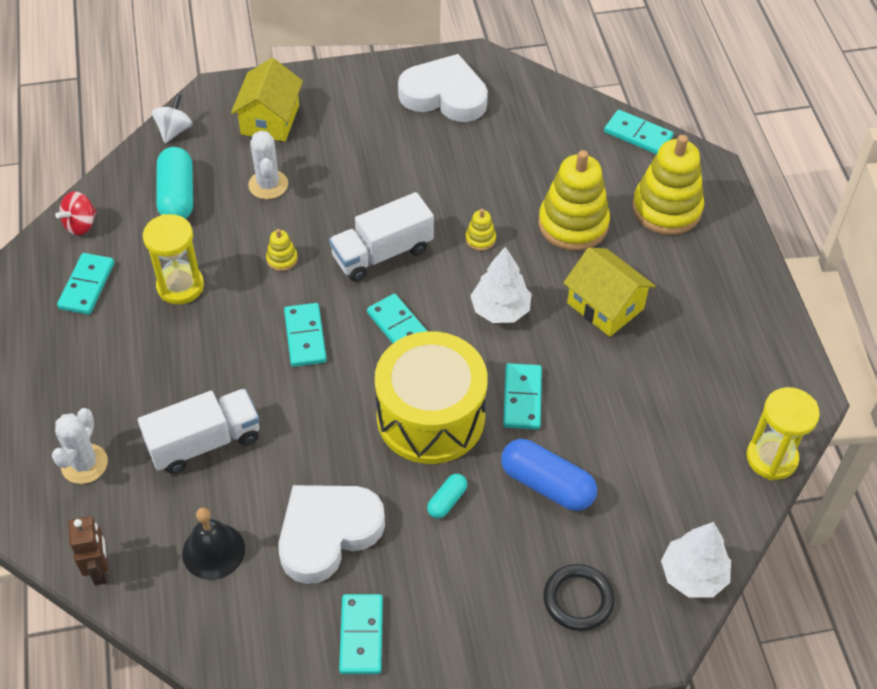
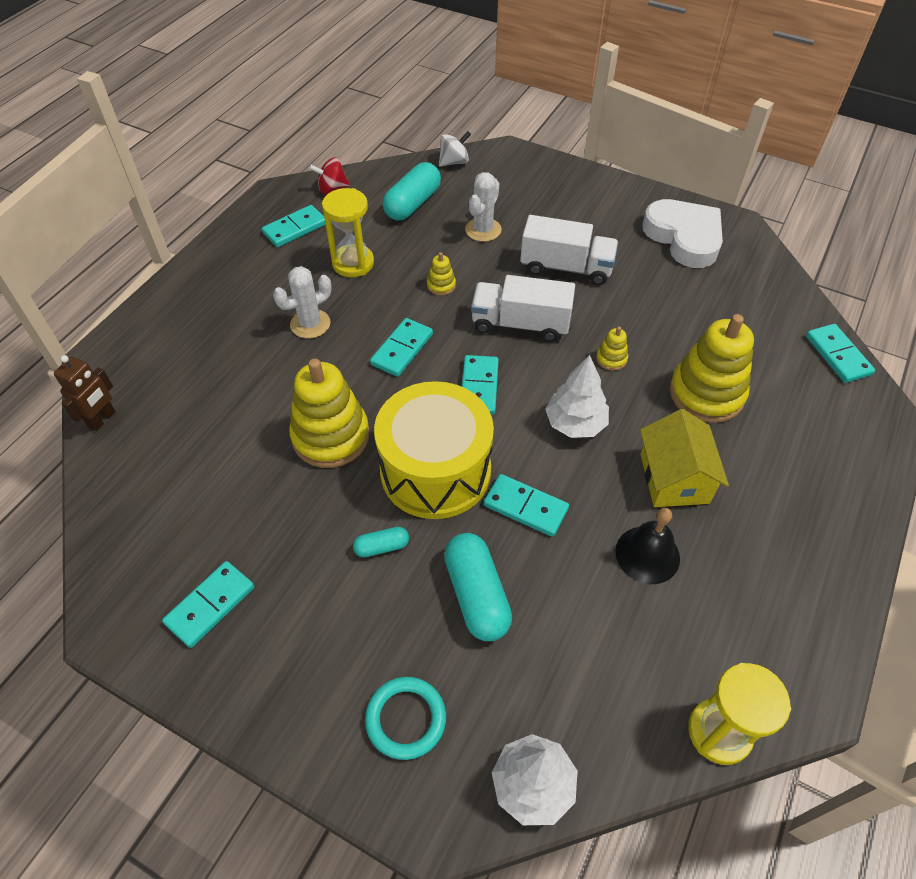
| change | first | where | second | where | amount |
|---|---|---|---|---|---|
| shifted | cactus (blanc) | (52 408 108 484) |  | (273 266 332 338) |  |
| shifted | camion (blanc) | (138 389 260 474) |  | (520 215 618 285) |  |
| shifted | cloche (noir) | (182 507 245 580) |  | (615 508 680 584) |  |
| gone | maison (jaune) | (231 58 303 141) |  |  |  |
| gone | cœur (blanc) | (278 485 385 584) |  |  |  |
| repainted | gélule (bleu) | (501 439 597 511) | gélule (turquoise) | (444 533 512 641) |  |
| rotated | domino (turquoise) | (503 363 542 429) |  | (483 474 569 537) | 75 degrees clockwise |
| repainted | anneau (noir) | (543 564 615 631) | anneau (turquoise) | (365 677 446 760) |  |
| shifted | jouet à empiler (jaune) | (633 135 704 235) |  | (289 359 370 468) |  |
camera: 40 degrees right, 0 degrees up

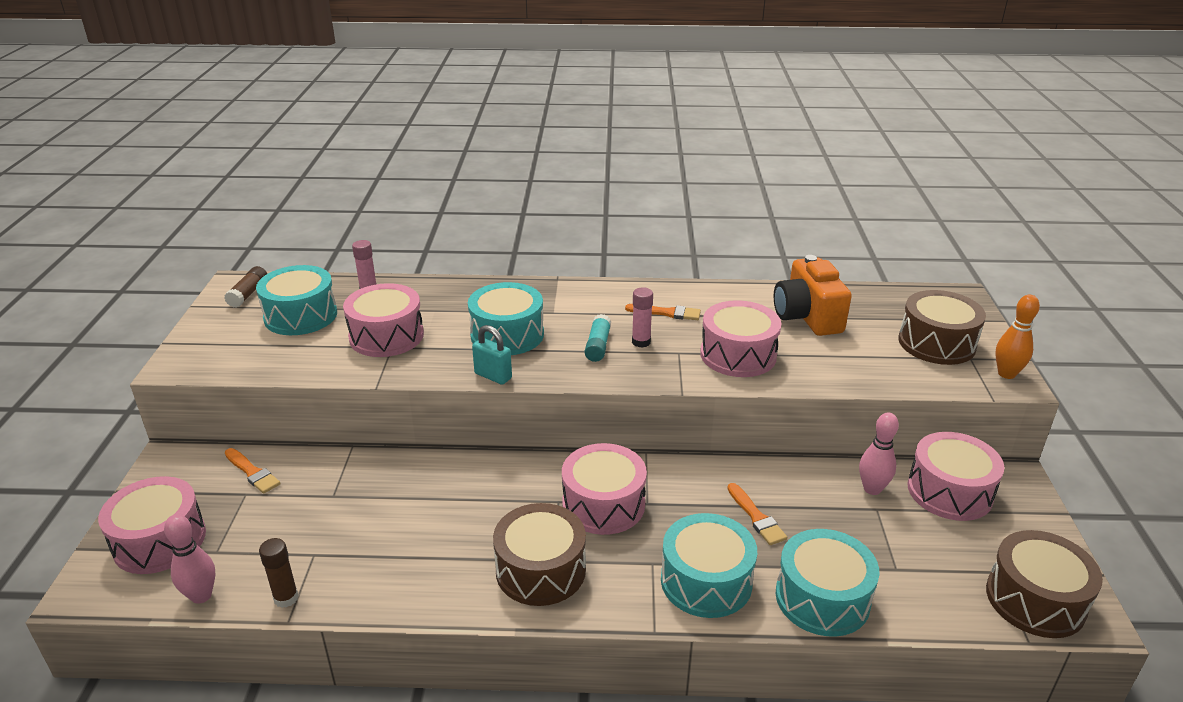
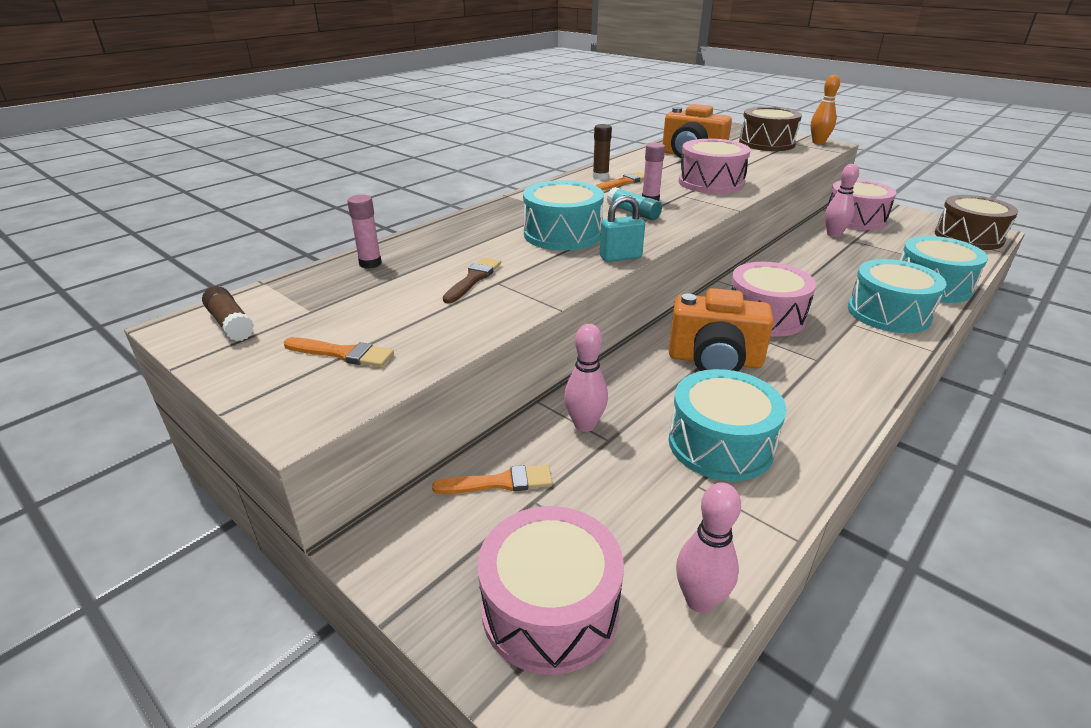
| change | first | where | second | where | amount |
|---|---|---|---|---|---|
| shifted | tambour (turquoise) | (256 265 337 335) |  | (669 369 787 481) |  |
| shifted | bâton de colle (marron) | (259 538 299 608) |  | (593 124 612 180) |  |
| swapped | tambour (rose) | (343 283 424 357) | pinceau (marron) | (443 257 501 303) |  |
| gone | tambour (marron) | (493 503 586 606) |  |  |  |
| shifted | pinceau (orange) | (727 483 787 545) |  | (284 337 394 367) |  |
| new |  |  | quille (rose) | (564 324 608 432) |  |
| new |  |  | appareil photo (orange) | (669 288 773 371) |  |
camera: 50 degrees left, 0 degrees up

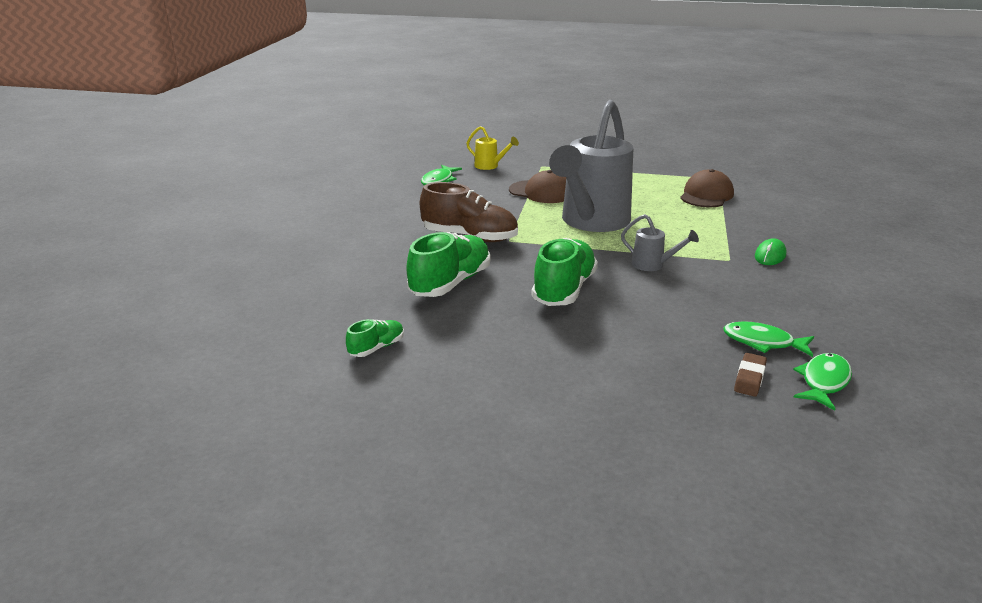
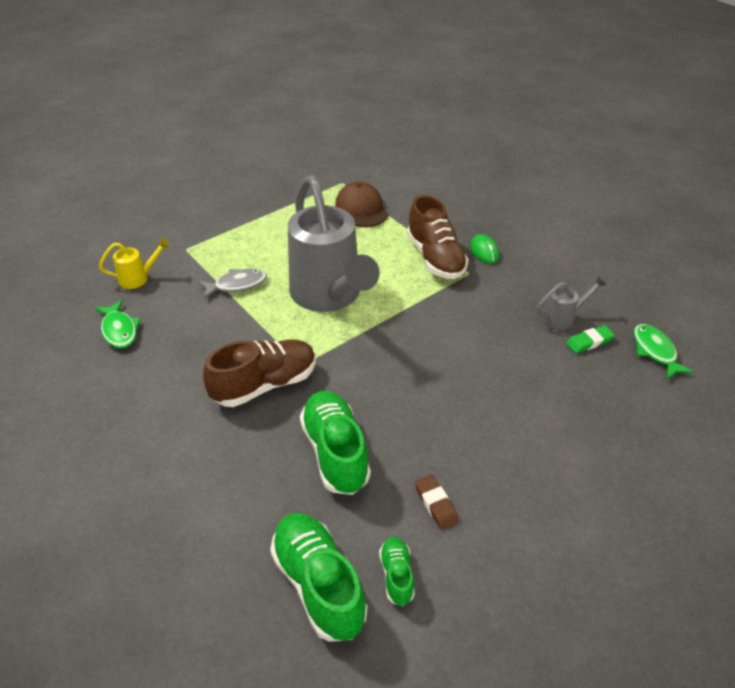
| change | first | where | second | where | amount |
|---|---|---|---|---|---|
| swapped | casquette (marron) | (509 170 566 203) | poisson (gris) | (199 269 267 299) |  |
| shifted | chaussure (vert) | (531 238 598 306) |  | (270 513 367 642) |  |
| shifted | arrosoir (gris) | (621 214 699 271) |  | (537 276 606 330) |  |
| swapped | poisson (vert) | (723 321 814 357) | gomme (vert) | (566 325 615 354) |  |
| shifted | gomme (marron) | (734 353 767 397) |  | (415 475 459 530) |  |
| new |  |  | chaussure (marron) | (407 195 469 279) |  |
camera: 50 degrees left, 15 degrees up

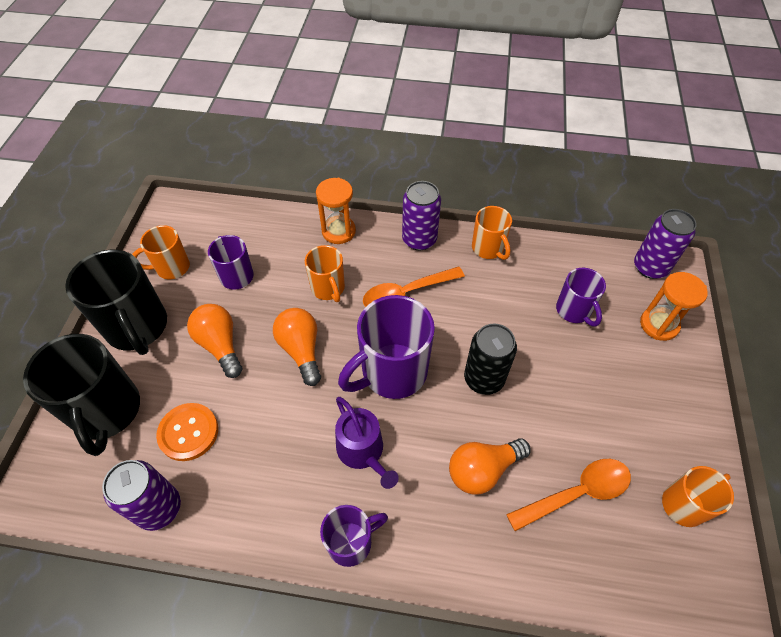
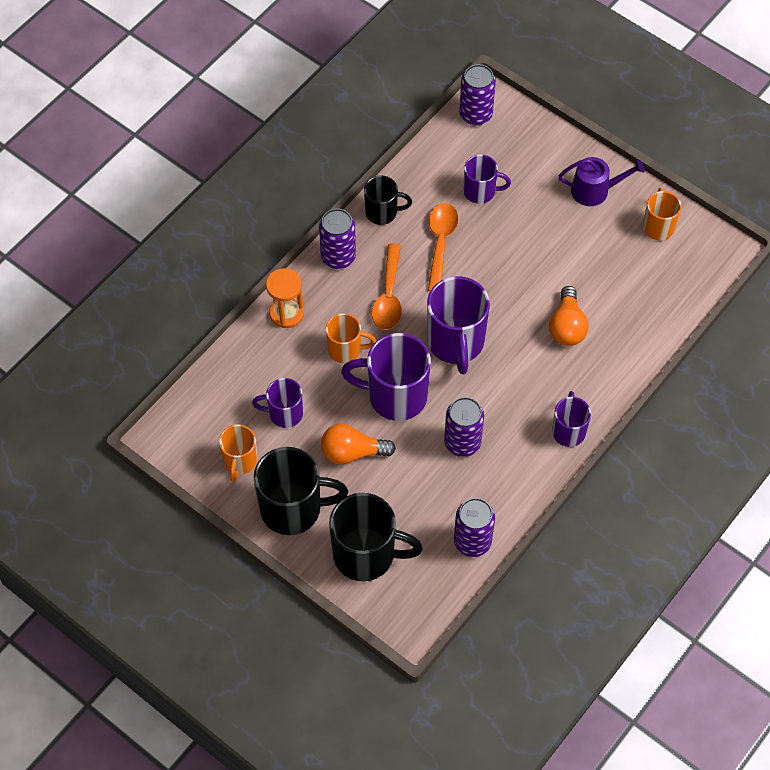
| change | first | where | second | where | amount |
|---|---|---|---|---|---|
| gone | bouton (orange) | (156 403 218 461) |  |  |  |
| swapped | ampoule (orange) | (273 308 321 386) | tasse (violet) | (341 333 431 421) |  |
| shifted | arrosoir (violet) | (335 397 399 489) |  | (559 157 645 206) |  |
| gone | canette (noir) | (464 324 517 395) |  |  |  |
| repainted | tasse (orange) | (472 206 512 260) | tasse (noir) | (364 175 412 225) |  |
| shifted | cuillère (orange) | (506 459 631 531) |  | (428 203 458 291) |  |
| gone | sablier (orange) | (640 272 708 341) |  |  |  |
| new |  |  | canette (violet) | (444 397 484 457) |  |
camera: 60 degrees left, 5 degrees up

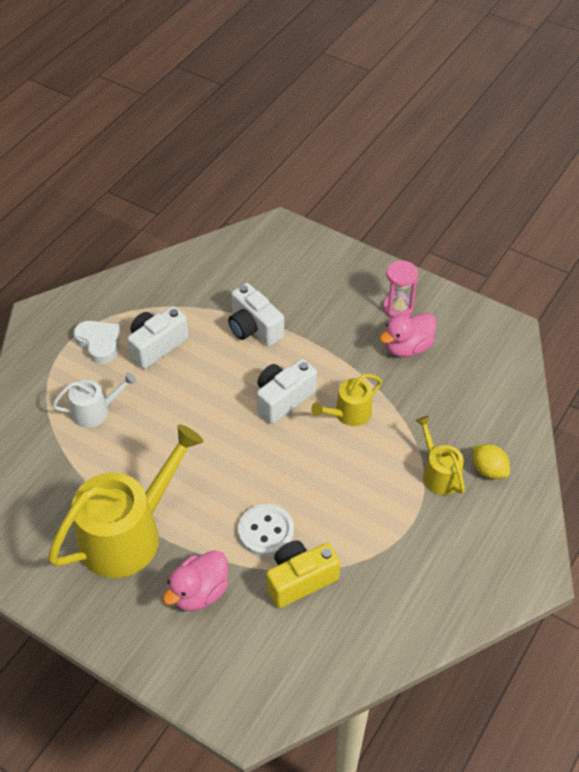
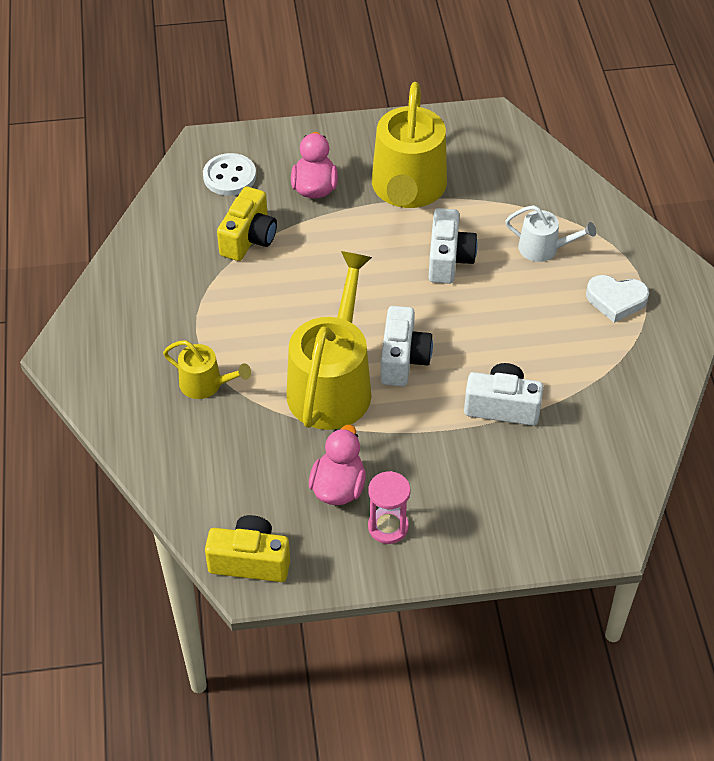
| change | first | where | second | where | amount |
|---|---|---|---|---|---|
| rotated | arrosoir (blanc) | (52 372 137 428) |  | (505 205 596 262) | 105 degrees counterclockwise |
| shifted | appareil photo (blanc) | (127 306 189 369) |  | (429 208 478 284) |  |
| shifted | bouton (blanc) | (238 504 294 557) |  | (203 153 256 196) |  |
| scaled | arrosoir (jaune) | (311 374 382 426) |  | (286 251 372 430) | x2.01 |
| gone | citron (jaune) | (473 444 510 479) |  |  |  |
| new |  |  | appareil photo (jaune) | (205 515 290 582) |  |
camera: 140 degrees right, 0 degrees up

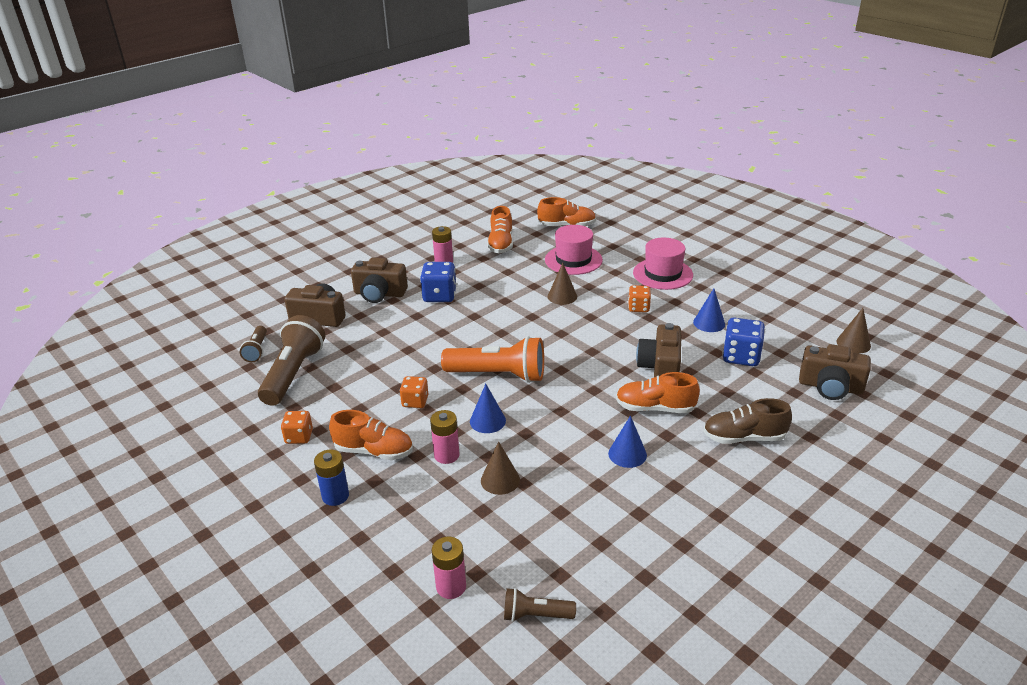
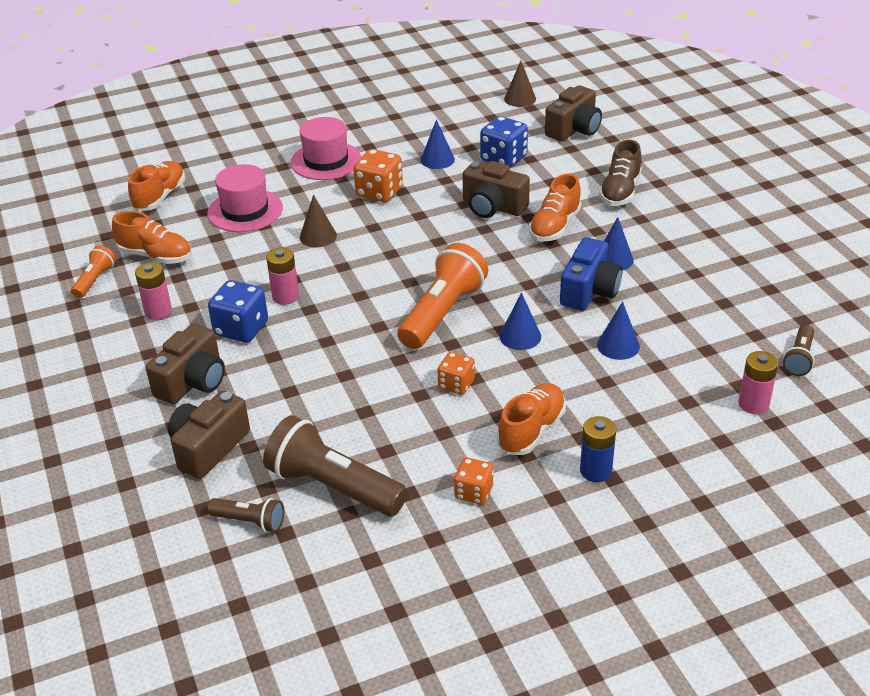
| change | first | where | second | where | amount |
|---|---|---|---|---|---|
| shifted | pile (rose) | (430 410 460 464) |  | (266 248 299 305) |  |
| repainted | cône (marron) | (481 441 520 495) | cône (bleu) | (597 302 640 360) |  |
| scaled | dé (orange) | (628 285 651 312) |  | (353 149 403 202) | x1.57 |
| new |  |  | lampe de poche (orange) | (71 245 116 298) |  |
| new |  |  | appareil photo (bleu) | (560 237 623 310) |  |
camera: 70 degrees left, 5 degrees up

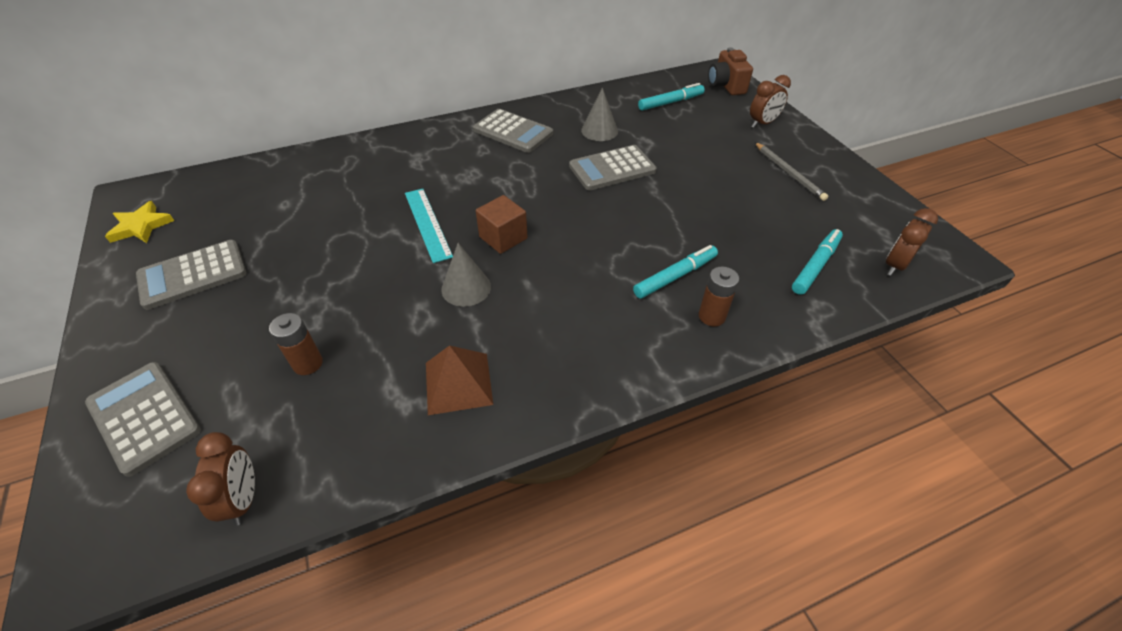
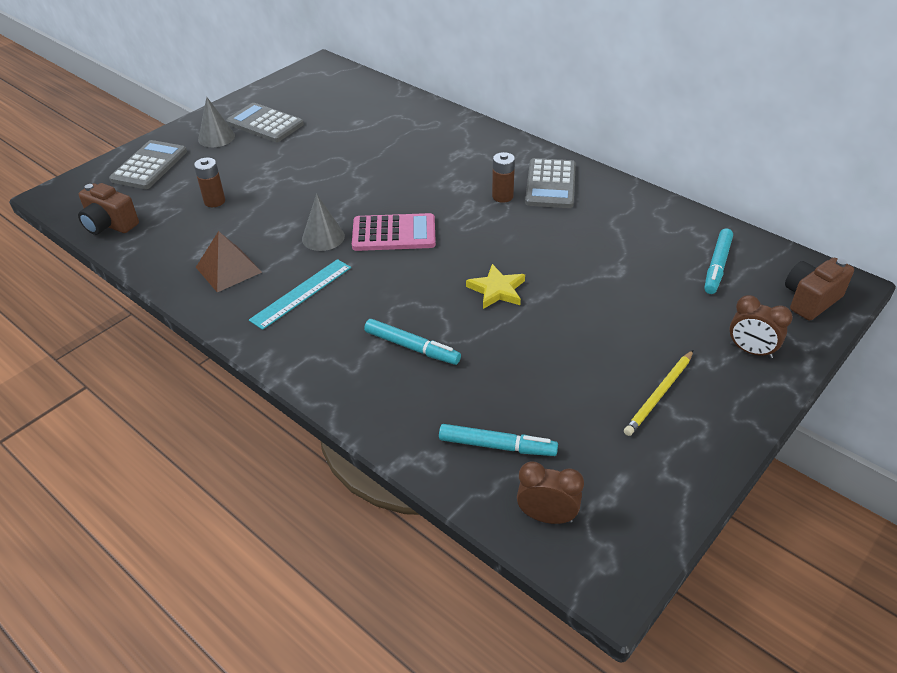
| change | first | where | second | where | amount |
|---|---|---|---|---|---|
| shifted | étoile (jaune) | (105 201 174 243) |  | (466 264 525 309) |  |
| swapped | réveil (marron) | (186 432 255 526) | appareil photo (marron) | (78 183 139 235) |  |
| shifted | règle (turquoise) | (405 189 453 263) |  | (249 259 351 330) |  |
| swapped | cube (marron) | (476 195 527 254) | calculatrice (rose) | (352 213 436 251) |  |
| gone | calculatrice (gris) | (569 145 657 191) |  |  |  |
| shifted | cône (gris) | (581 88 618 141) |  | (198 97 235 147) |  |
| rotated | feutre (turquoise) | (638 83 705 111) |  | (704 228 733 294) | 75 degrees clockwise |
| shifted | pile (marron) | (699 267 739 327) |  | (492 152 515 203) |  |
| repainted | crayon (gris) | (755 142 828 201) | crayon (jaune) | (624 350 693 436) |  |
camera: 65 degrees right, 5 degrees down

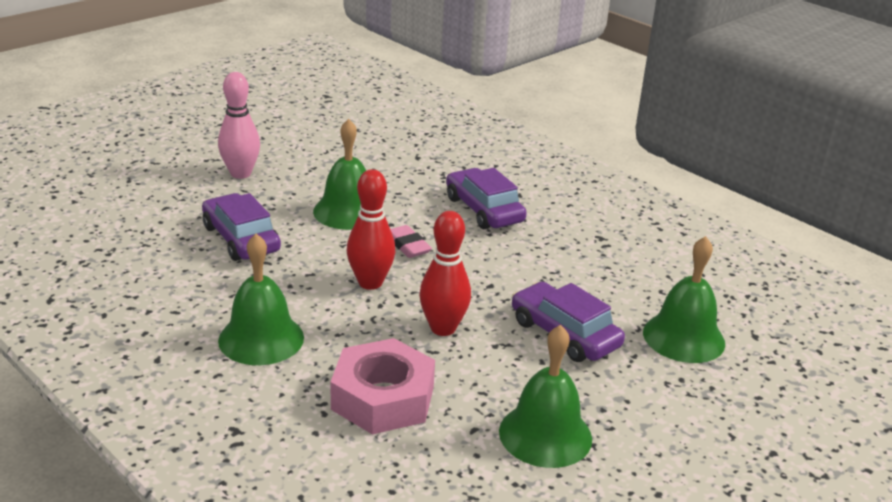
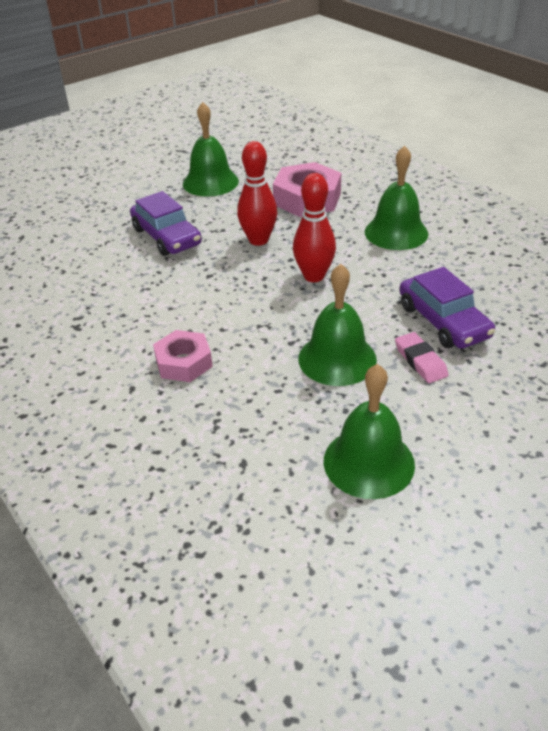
| change | first | where | second | where | amount |
|---|---|---|---|---|---|
| gone | quille (rose) | (218 72 260 179) |  |  |  |
| shifted | gomme (rose) | (390 225 432 258) |  | (395 332 449 383) |  |
| swapped | voiture (violet) | (446 168 527 229) | écrou (rose) | (153 330 213 382) |  |
| shifted | cloche (vert) | (643 236 725 363) |  | (324 364 415 499) |  |
camera: 170 degrees left, 10 degrees up

